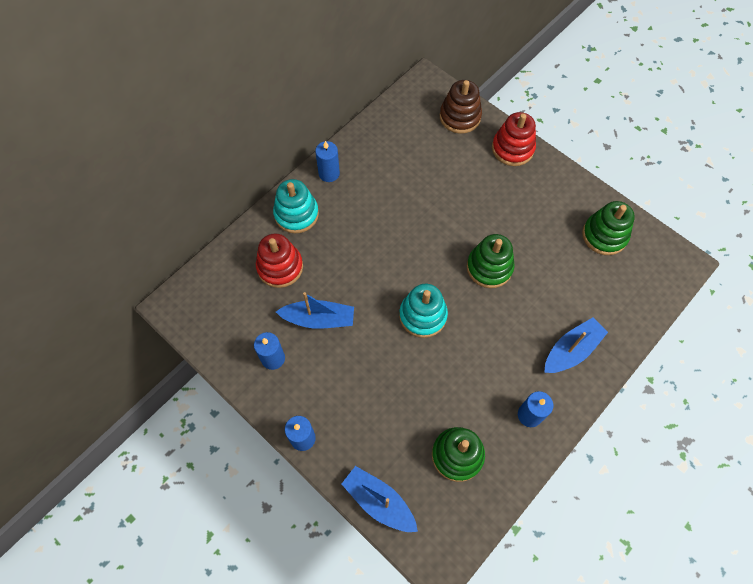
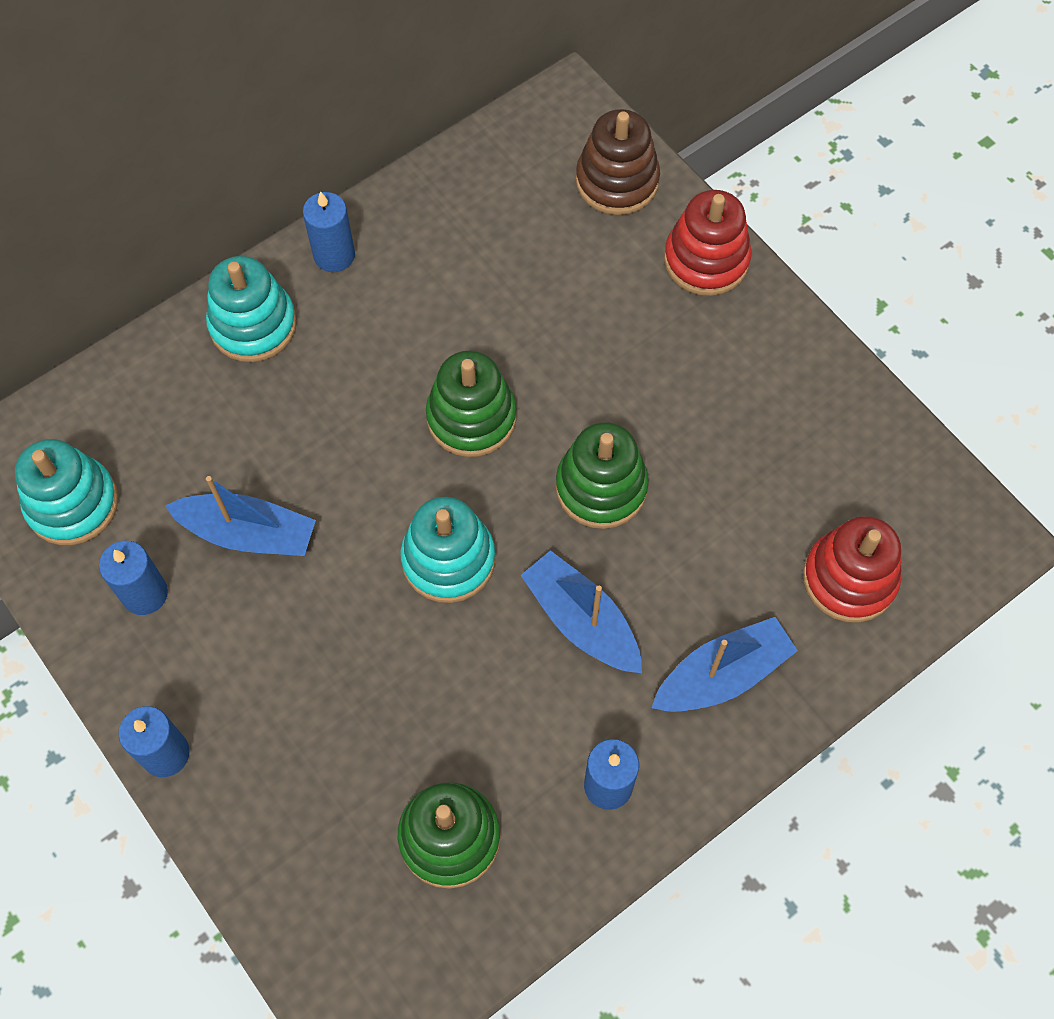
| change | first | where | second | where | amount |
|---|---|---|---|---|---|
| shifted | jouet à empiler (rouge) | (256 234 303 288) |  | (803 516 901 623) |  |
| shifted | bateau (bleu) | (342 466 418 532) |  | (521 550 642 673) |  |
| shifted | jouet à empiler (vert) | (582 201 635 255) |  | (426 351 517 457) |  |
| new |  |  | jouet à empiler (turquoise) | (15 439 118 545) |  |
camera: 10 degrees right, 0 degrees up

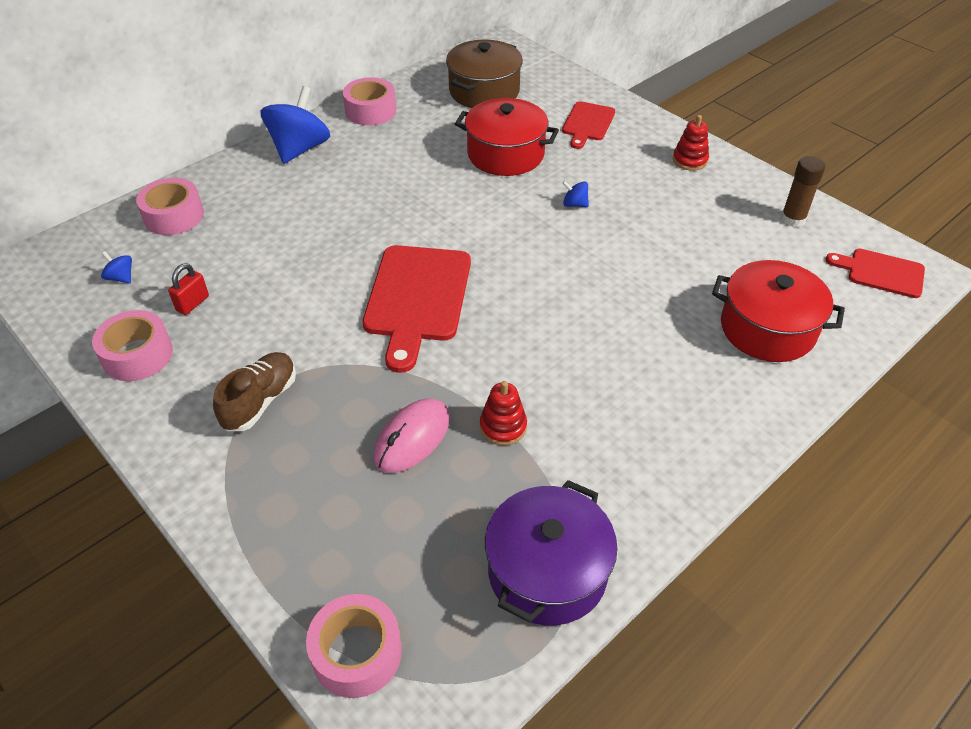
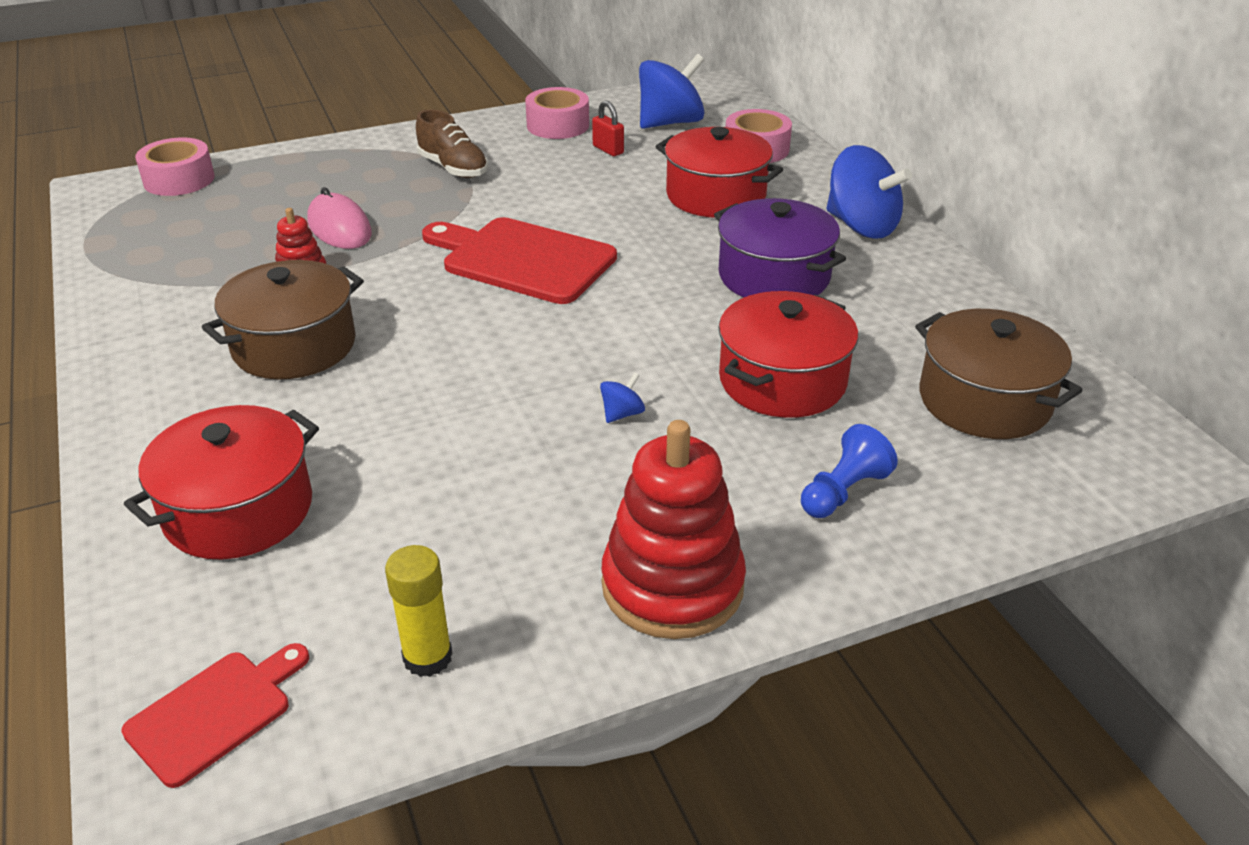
| change | first | where | second | where | amount |
|---|---|---|---|---|---|
| scaled | toupie (bleu) | (101 251 132 284) |  | (639 54 705 129) | x2.34 |
| gone | ruban adhésif (rose) | (343 77 396 125) |  |  |  |
| shifted | marmite (violet) | (485 480 618 625) |  | (714 198 846 297) |  |
| swapped | planche à découper (rouge) | (562 101 615 149) | pion (bleu) | (801 424 898 518) |  |
| scaled | jouet à empiler (rouge) | (673 115 709 171) |  | (602 420 746 639) | x2.00 |
| repainted | bâton de colle (marron) | (781 156 825 227) | bâton de colle (jaune) | (385 545 453 677) |  |
| new |  |  | marmite (marron) | (202 260 364 379) |  |
| new |  |  | marmite (rouge) | (655 127 783 218) |  |
camera: 110 degrees right, 10 degrees down

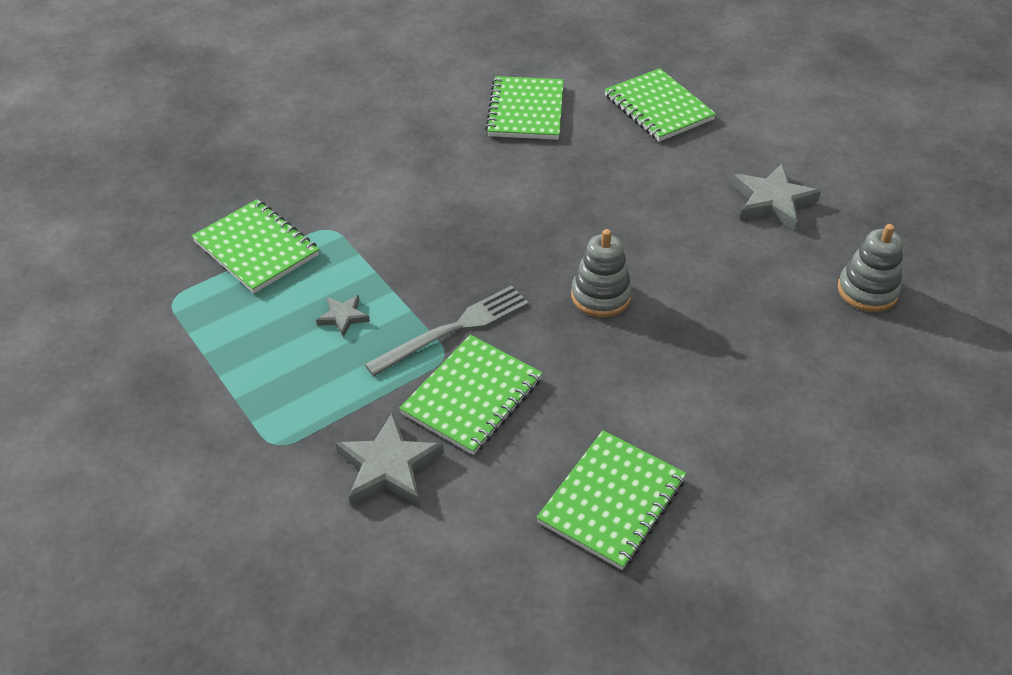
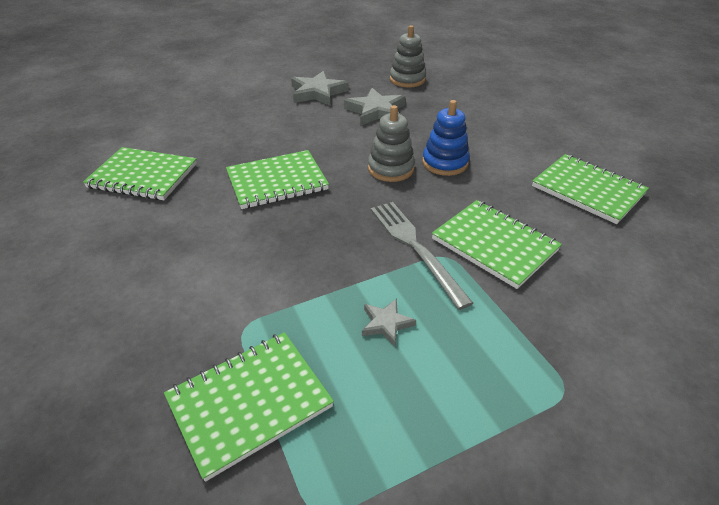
| change | first | where | second | where | amount |
|---|---|---|---|---|---|
| shifted | étoile (gris) | (335 413 444 506) |  | (344 88 405 126) |  |
| shifted | carnet (vert) | (605 68 716 142) |  | (226 150 329 209) |  |
| new |  |  | jouet à empiler (bleu) | (422 100 470 176) |  |
camera: 80 degrees left, 5 degrees down

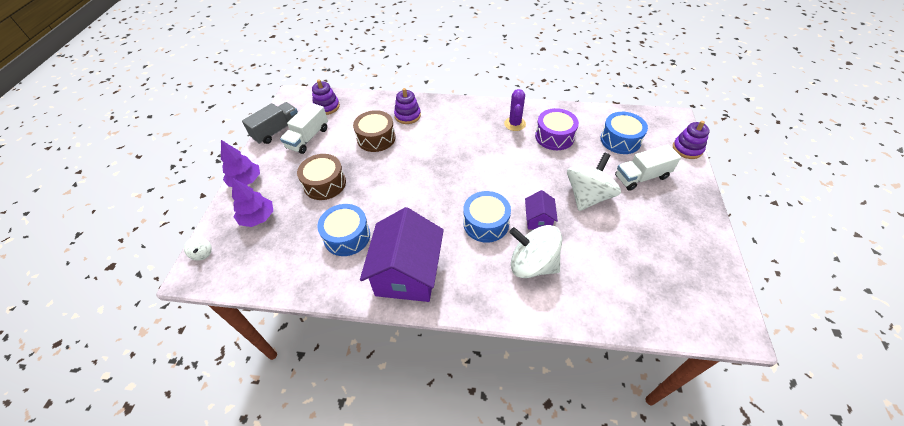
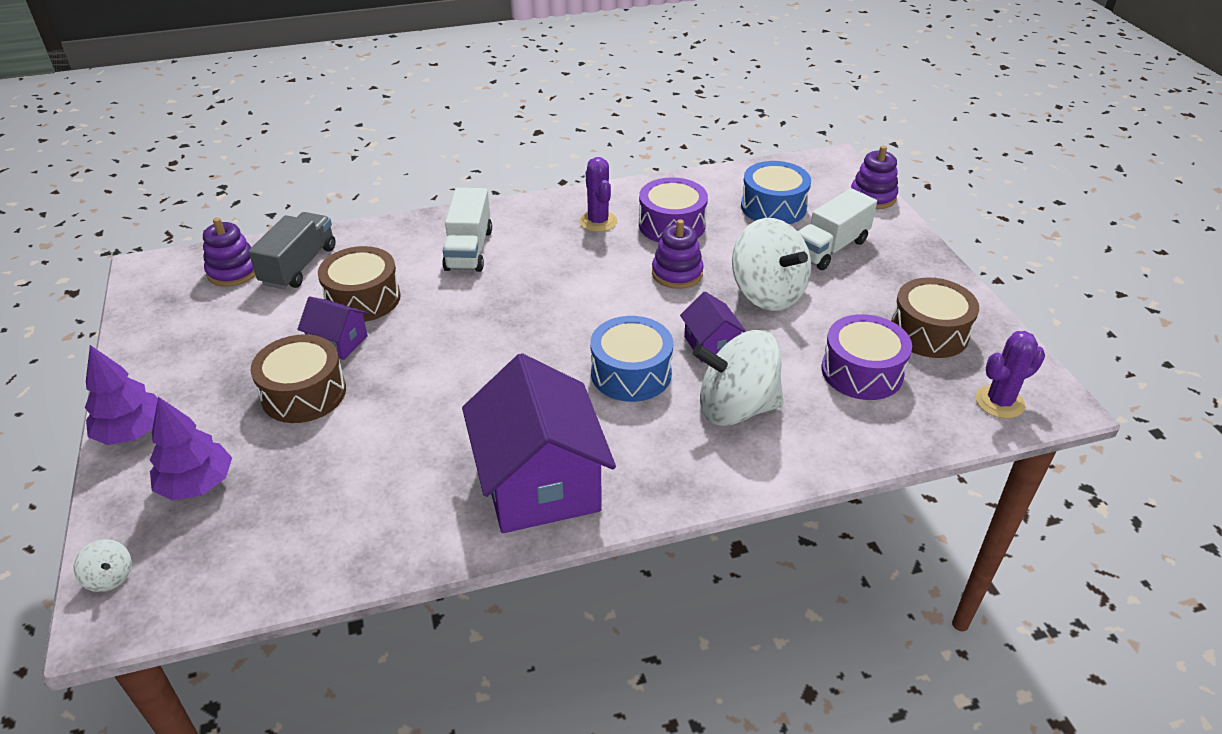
| change | first | where | second | where | amount |
|---|---|---|---|---|---|
| shifted | camion (gris) | (242 102 298 144) |  | (248 212 336 289) |  |
| shifted | camion (blanc) | (280 102 328 154) |  | (442 188 492 272) |  |
| gone | tambour (bleu) | (318 204 370 256) |  |  |  |
| shifted | jouet à empiler (violet) | (394 88 421 124) |  | (652 219 704 289) |  |
| rotated | toupie (blanc) | (567 152 621 211) |  | (732 218 811 311) | 135 degrees clockwise |
| new |  |  | maison (violet) | (297 297 368 360) |  |
| new |  |  | tambour (violet) | (822 314 912 400) |  |
| new |  |  | tambour (marron) | (891 278 979 358) |  |
| new |  |  | cactus (violet) | (976 331 1045 419) |  |
camera: 25 degrees left, 10 degrees down

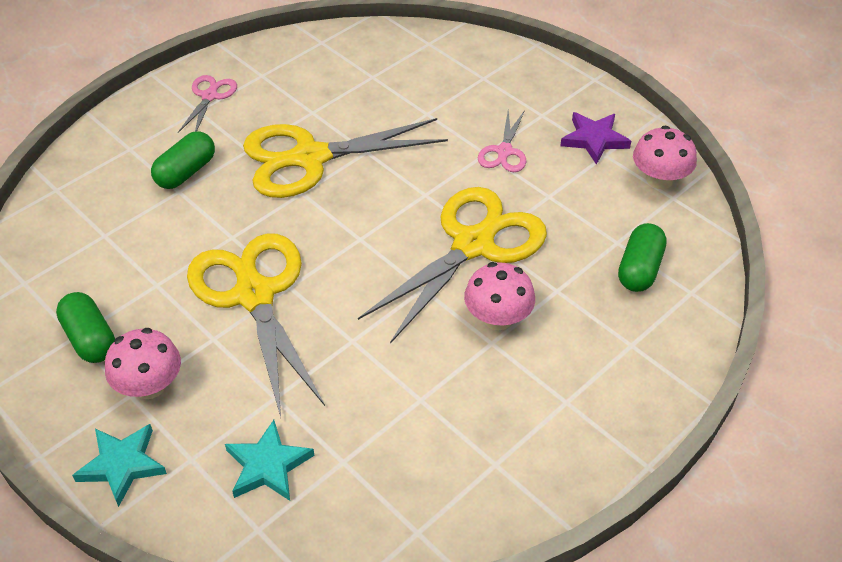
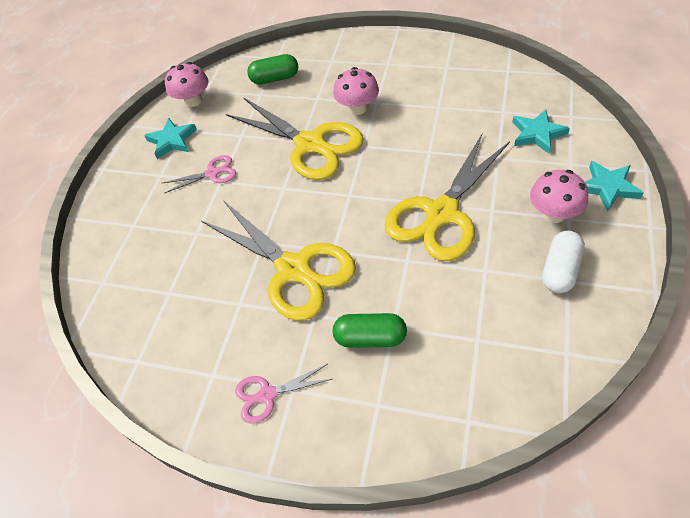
| change | first | where | second | where | amount |
|---|---|---|---|---|---|
| repainted | gélule (vert) | (56 292 115 363) | gélule (blanc) | (542 231 585 293) |  |
| rotated | ciseaux (jaune) | (358 187 547 344) |  | (226 97 364 180) | 150 degrees counterclockwise |
| repainted | étoile (violet) | (560 112 631 165) | étoile (turquoise) | (144 118 197 159) |  |
camera: 115 degrees left, 5 degrees up

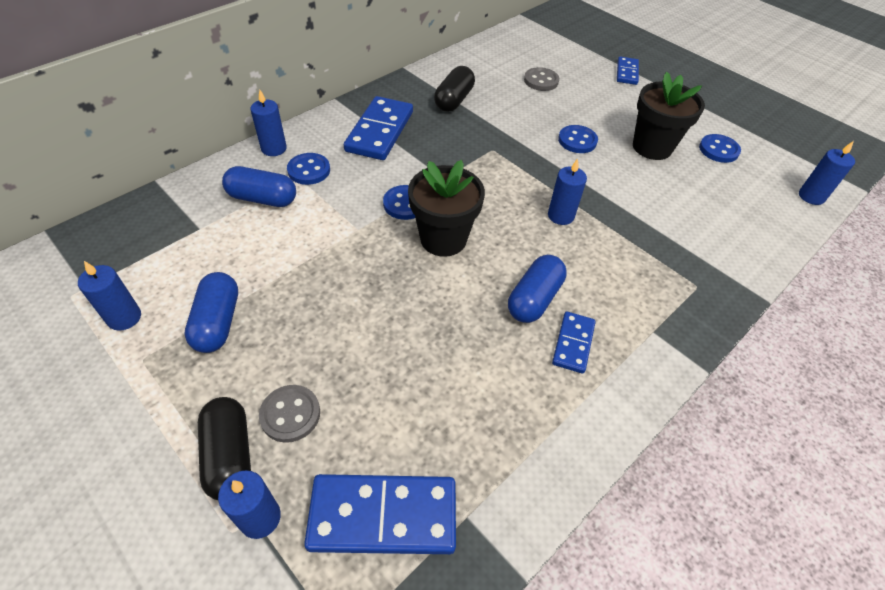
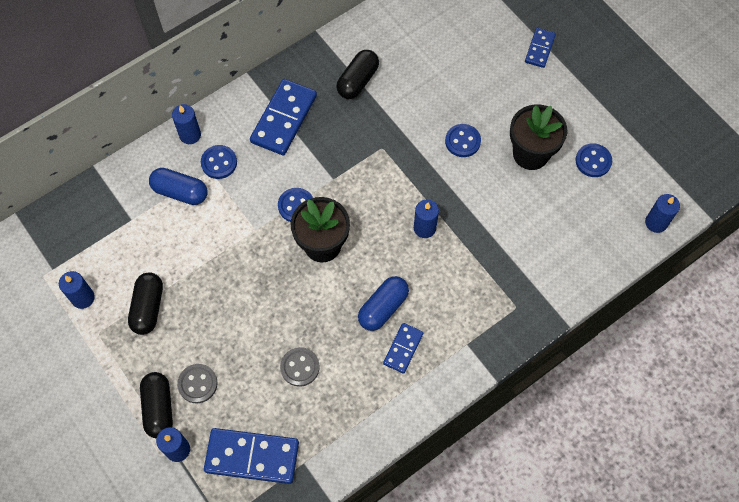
| change | first | where | second | where | amount |
|---|---|---|---|---|---|
| repainted | gélule (bleu) | (184 272 238 353) | gélule (noir) | (128 272 163 335) |  |
| shifted | bouton (gris) | (524 67 559 91) |  | (280 347 320 387) |  |
camera: 10 degrees right, 15 degrees up

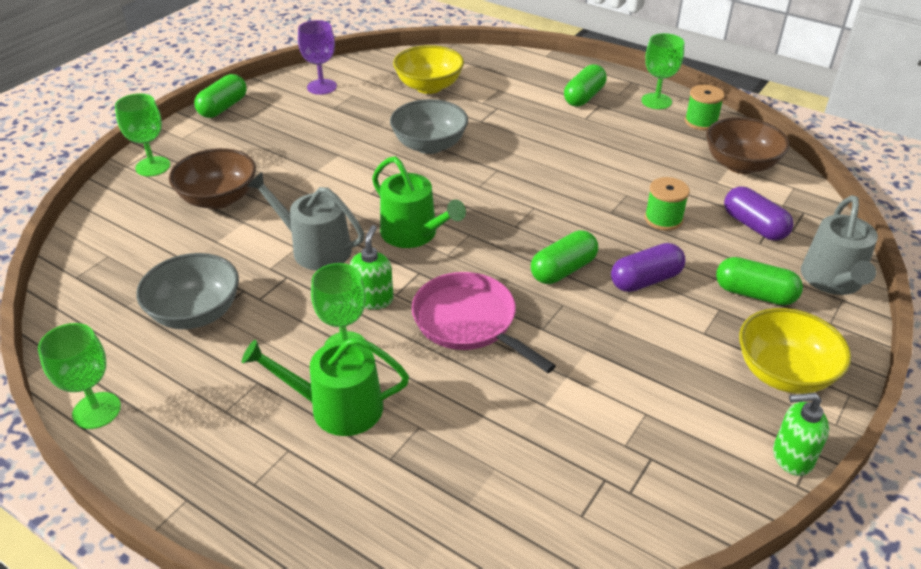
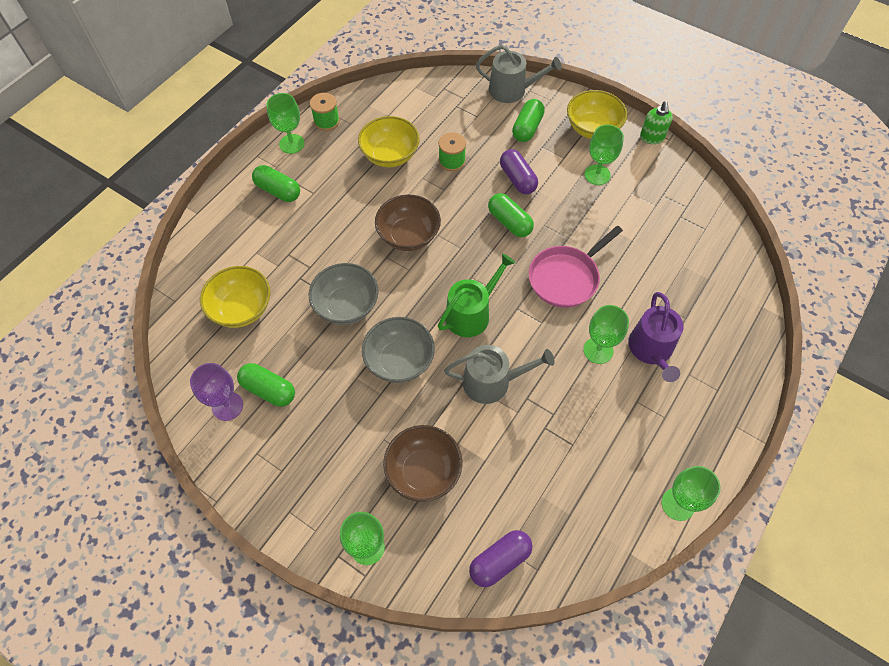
| change | first | where | second | where | amount |
|---|---|---|---|---|---|
| shifted | bol (gris) | (136 253 239 329) |  | (362 317 435 383) |  |
| shifted | gélule (vert) | (194 74 247 118) |  | (237 363 295 407) |  |
| repainted | arrosoir (vert) | (242 337 409 436) | arrosoir (violet) | (628 292 683 382) |  |
| rotated | arrosoir (gris) | (247 172 364 270) |  | (444 345 555 404) | 120 degrees counterclockwise |
| gone | distributeur de savon (vert) | (350 225 394 309) |  |  |  |
| shifted | bol (marron) | (706 117 790 174) |  | (375 195 441 251) |  |
| shifted | gélule (violet) | (724 187 794 241) |  | (469 530 532 587) |  |
| new |  |  | bol (jaune) | (358 116 420 167) |  |
| new |  |  | verre à pied (vert) | (585 124 624 185) |  |
camera: 90 degrees left, 20 degrees up

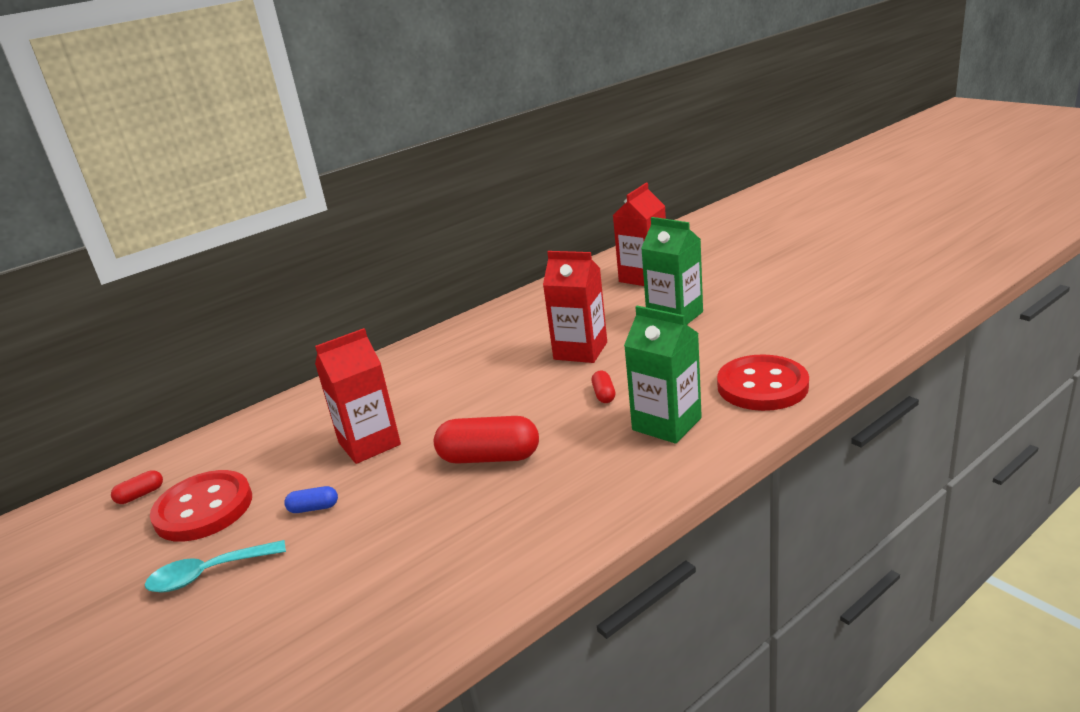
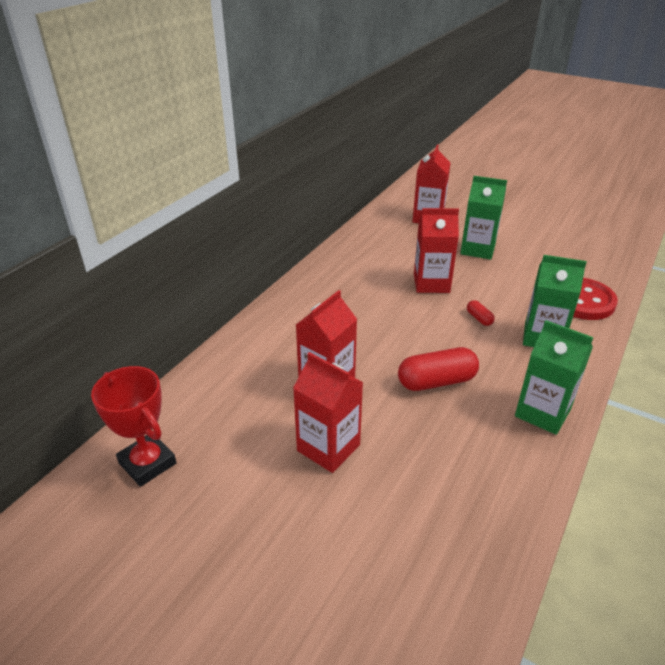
| change | first | where | second | where | amount |
|---|---|---|---|---|---|
| swapped | gélule (rouge) | (111 470 163 504) | trophée (rouge) | (91 366 177 487) |  |
| gone | cuillère (turquoise) | (145 540 286 593) |  |  |  |
| gone | bouton (rouge) | (150 470 252 542) |  |  |  |
| swapped | gélule (bleu) | (284 486 338 513) | brique de lait (rouge) | (293 352 363 473) |  |
| new |  |  | brique de lait (vert) | (515 320 593 435) |  |
camera: 25 degrees left, 10 degrees up

